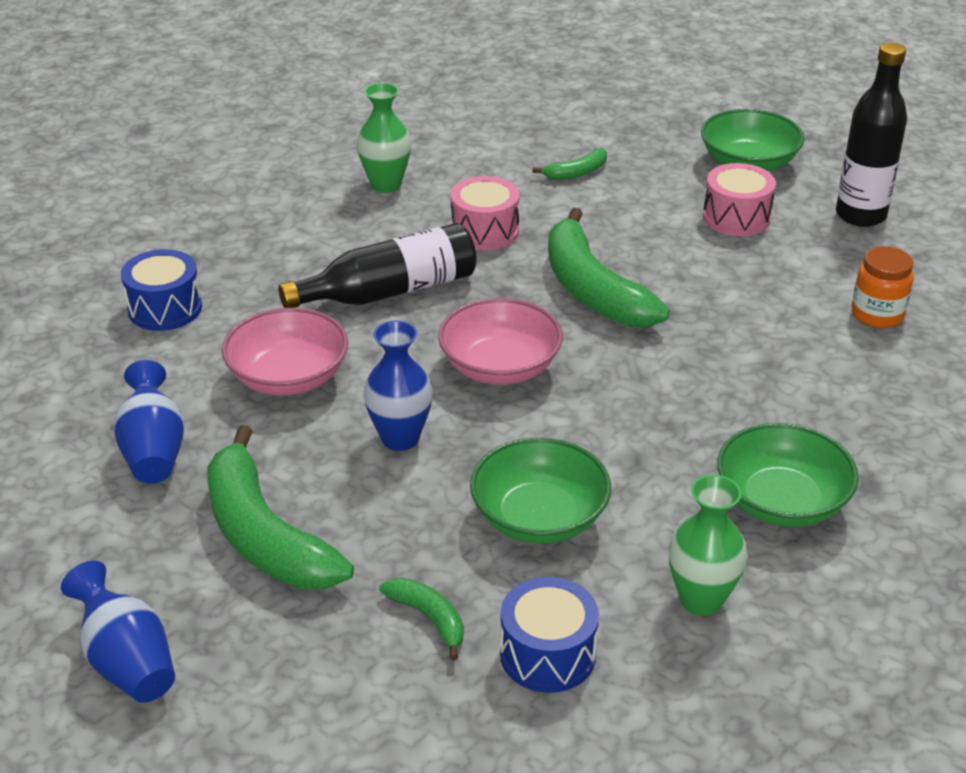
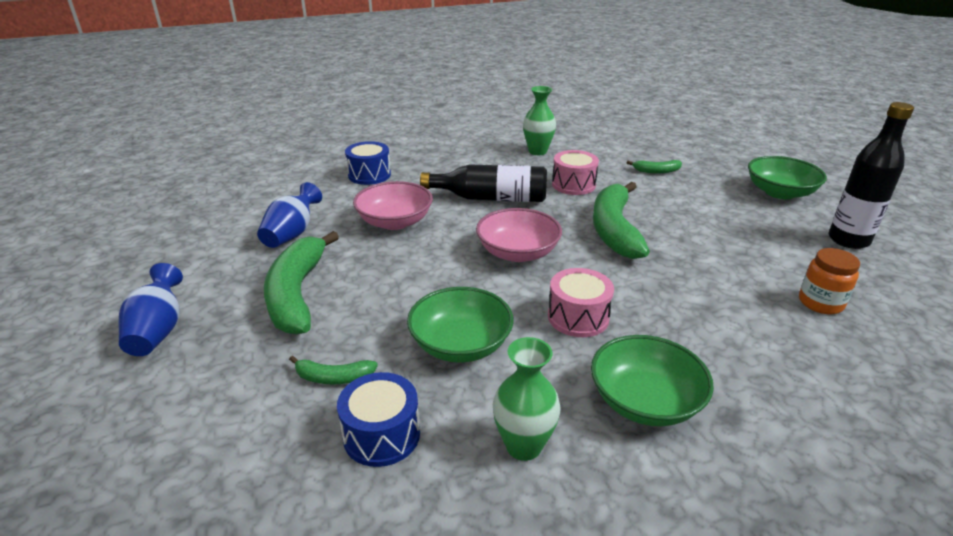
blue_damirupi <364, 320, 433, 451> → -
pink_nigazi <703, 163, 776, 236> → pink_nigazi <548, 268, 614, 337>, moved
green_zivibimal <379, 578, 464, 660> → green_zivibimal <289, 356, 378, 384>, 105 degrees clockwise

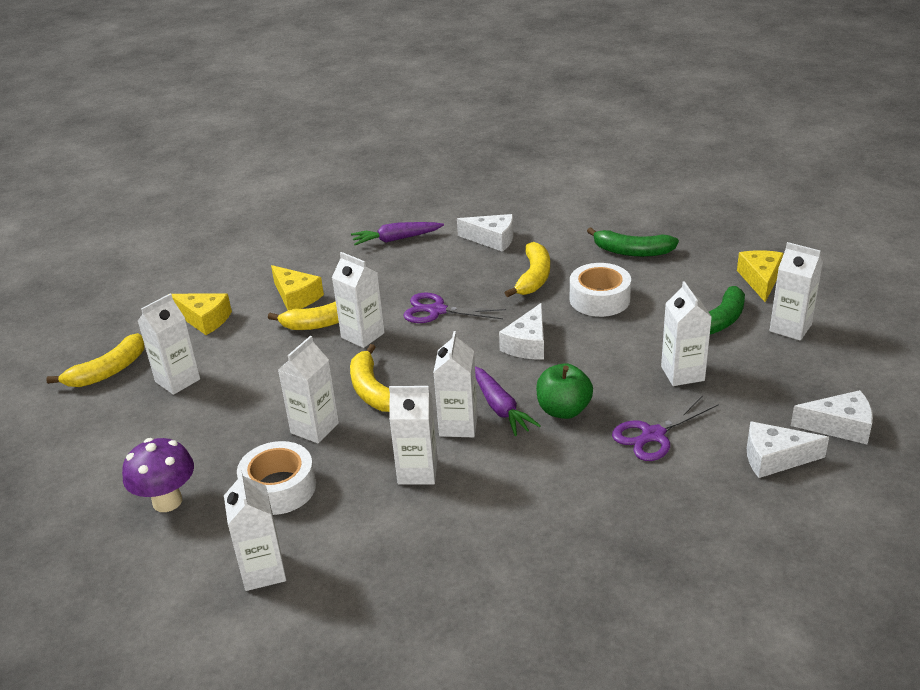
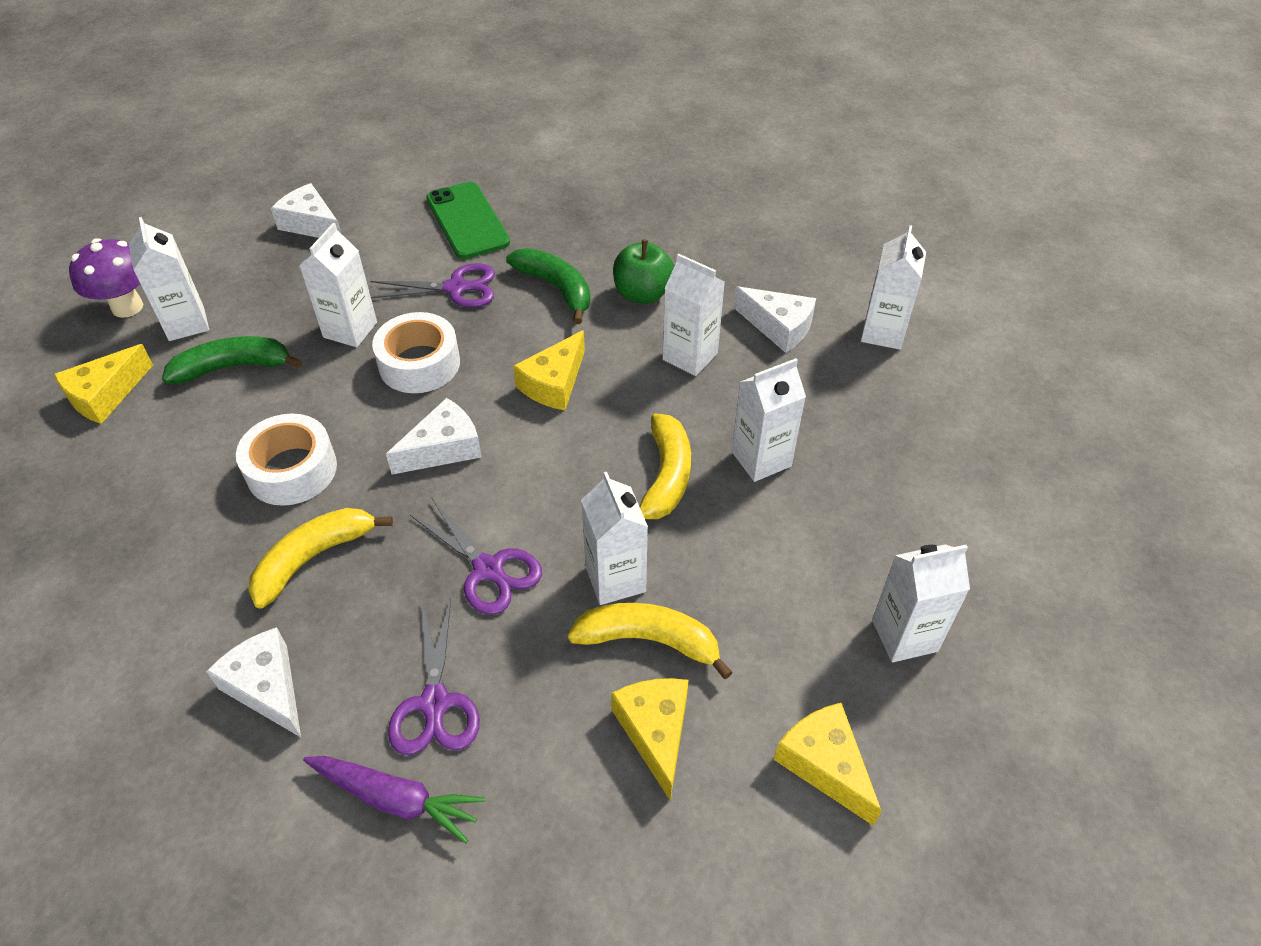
yellow_zivibimal <46, 333, 145, 387> → -
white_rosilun <434, 331, 478, 437> → -
- → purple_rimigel <388, 598, 480, 755>
- → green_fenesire <426, 182, 510, 259>
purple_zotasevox <122, 438, 194, 512> → purple_zotasevox <69, 238, 143, 318>, moved
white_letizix <237, 441, 316, 515> → white_letizix <372, 312, 460, 393>, moved
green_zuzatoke <536, 363, 593, 419> → green_zuzatoke <613, 239, 674, 304>, moved
green_zivibimal <587, 227, 679, 257> → green_zivibimal <506, 248, 590, 324>, moved
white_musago <747, 421, 829, 478> → white_musago <734, 286, 816, 353>, moved
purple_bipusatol <475, 366, 541, 436> → yellow_musago <513, 330, 585, 410>

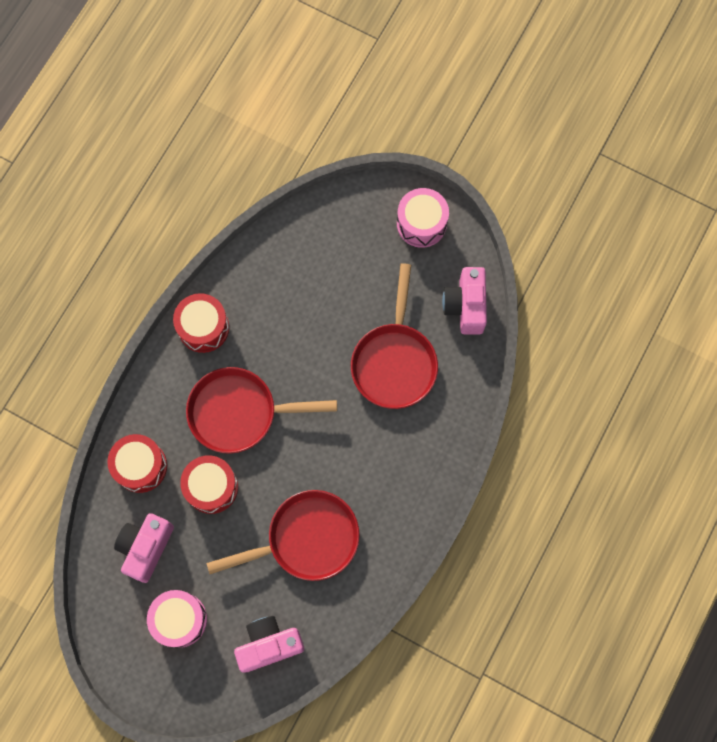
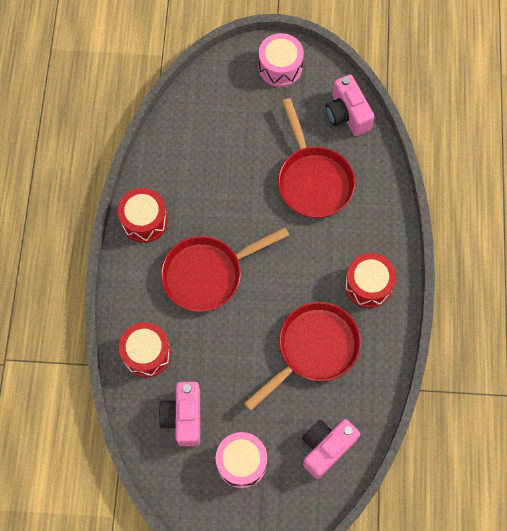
red_nigazi <180, 455, 238, 514> → red_nigazi <345, 253, 396, 308>, moved

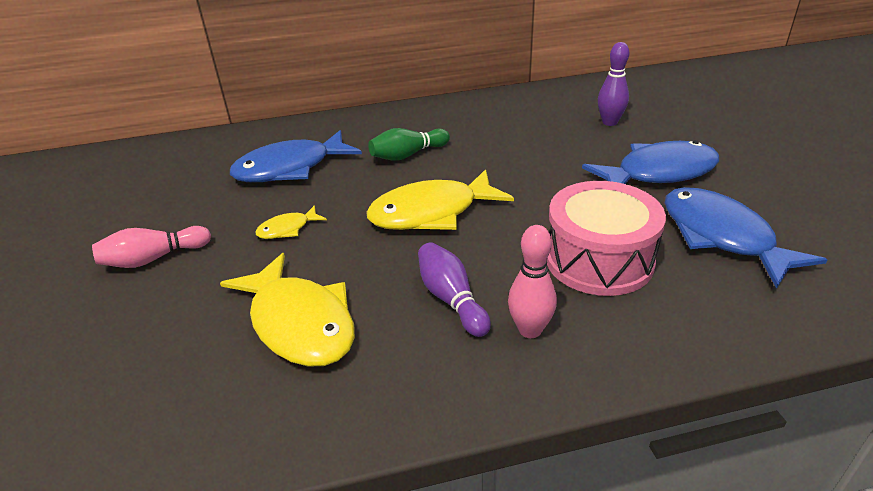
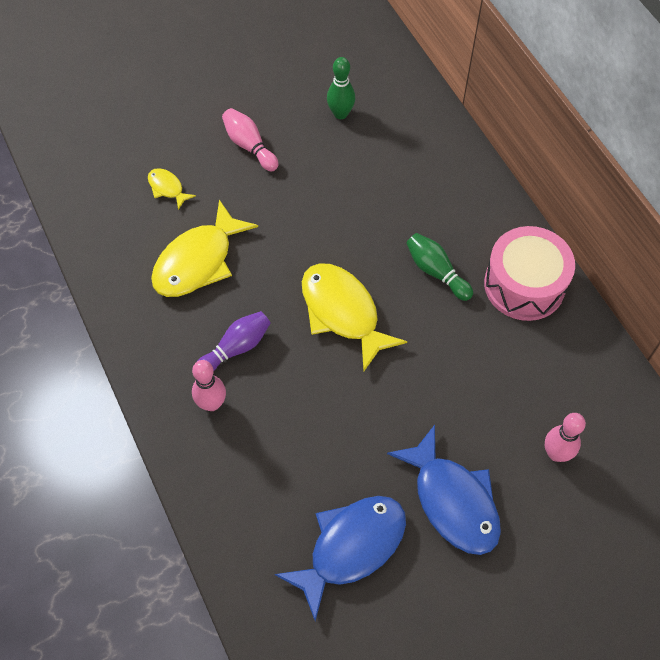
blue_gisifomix <230, 130, 362, 182> → -
- → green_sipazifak <327, 57, 355, 119>
yellow_gisifomix <255, 205, 327, 239> → yellow_gisifomix <148, 168, 196, 210>, moved
pink_nigazi <547, 181, 666, 296> → pink_nigazi <484, 226, 575, 321>, moved
purple_sipazifak <598, 42, 629, 126> → pink_sipazifak <545, 413, 586, 462>

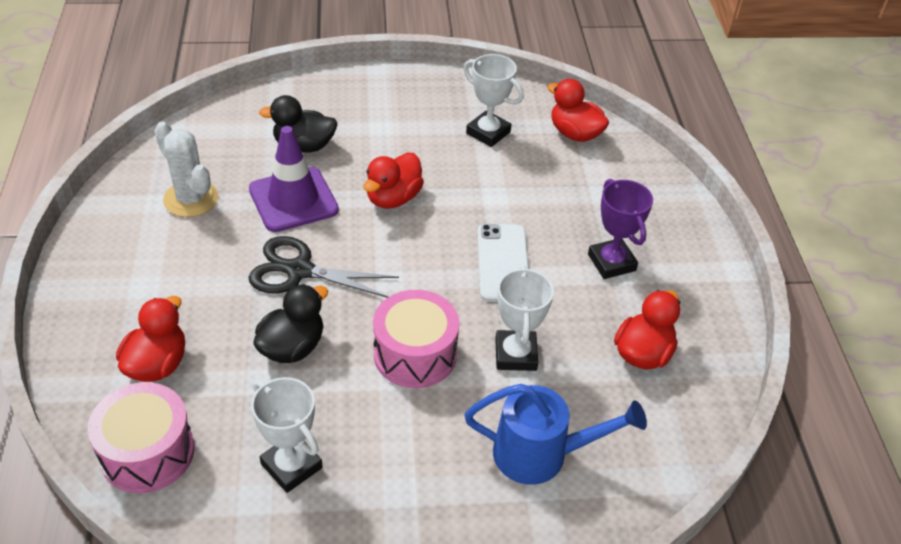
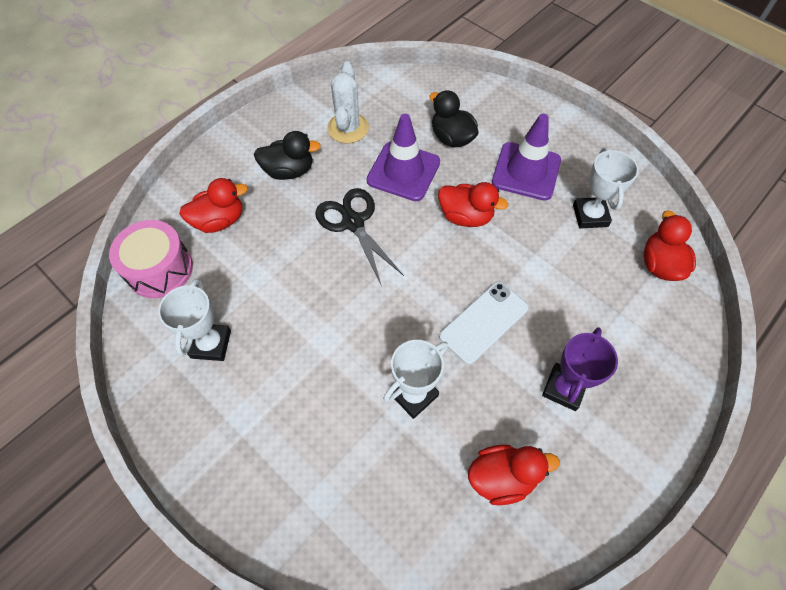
pink_nigazi <373, 290, 459, 388> → -
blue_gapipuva <464, 384, 647, 485> → -
- → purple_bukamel <492, 114, 561, 201>
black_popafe <253, 284, 328, 363> → black_popafe <254, 131, 321, 180>, moved
red_popafe <363, 153, 424, 209> → red_popafe <438, 182, 508, 227>, 150 degrees counterclockwise

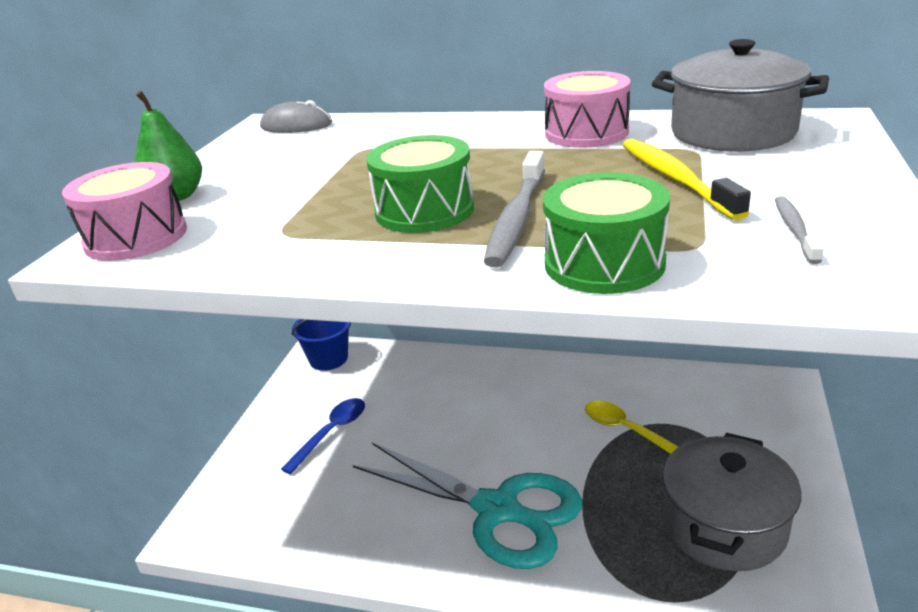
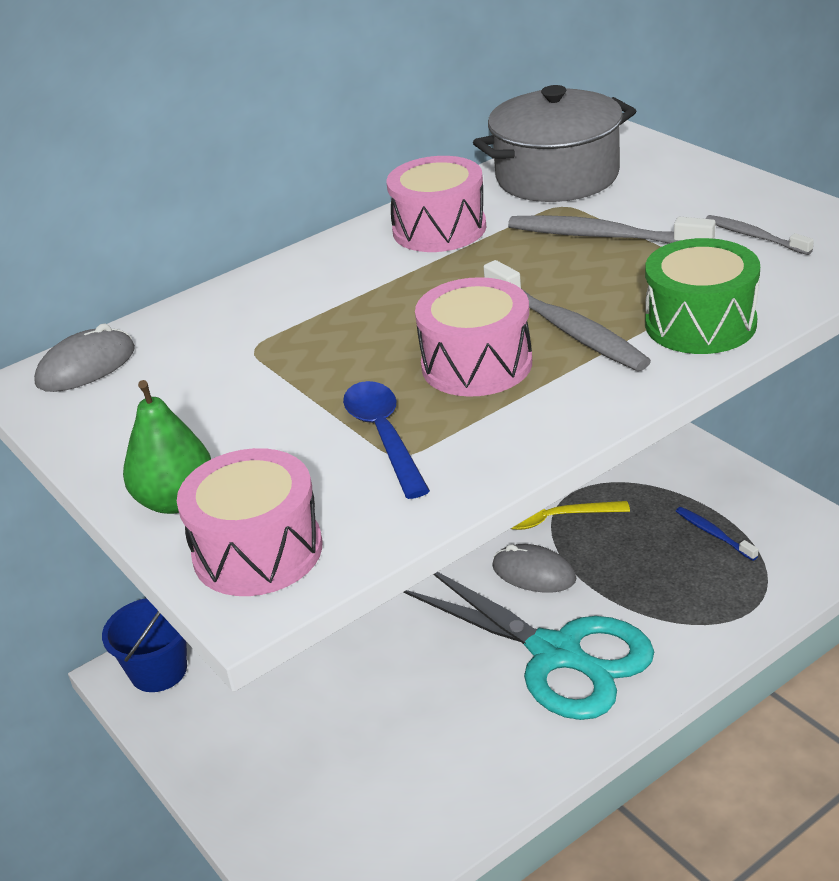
- → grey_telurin <492, 544, 576, 593>
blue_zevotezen <281, 398, 365, 474> → blue_zevotezen <343, 381, 430, 499>, moved
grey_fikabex <662, 433, 801, 571> → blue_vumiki <676, 507, 758, 561>
green_nigazi <366, 135, 474, 233> → pink_nigazi <415, 277, 532, 397>
yellow_vumiki <622, 139, 751, 221> → grey_vumiki <508, 215, 715, 244>
turquoise_rimigel <353, 443, 582, 569> → turquoise_rimigel <403, 572, 654, 720>, 60 degrees clockwise

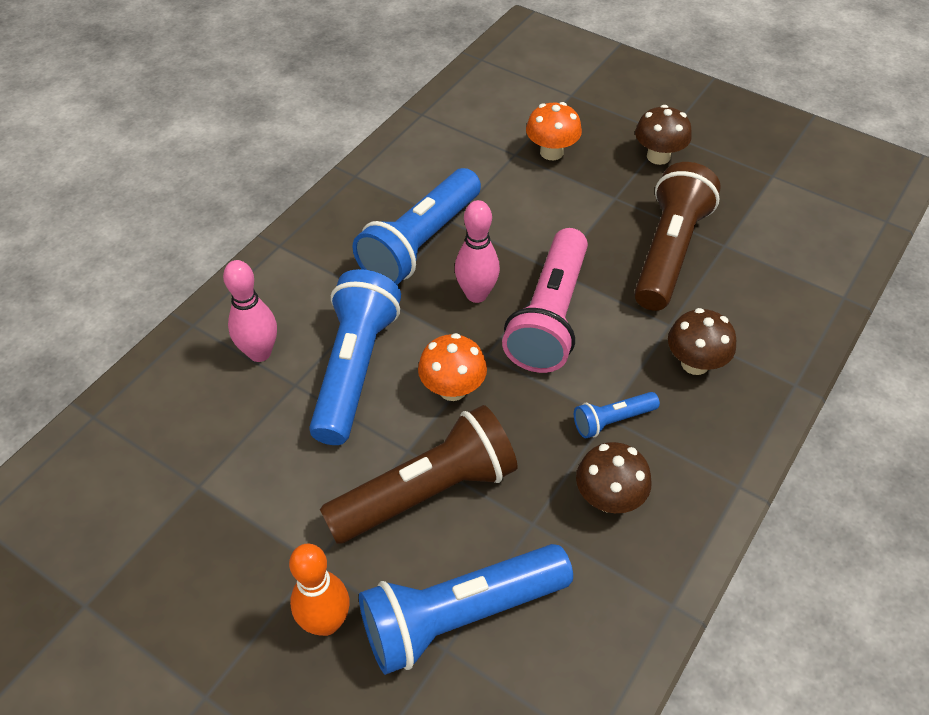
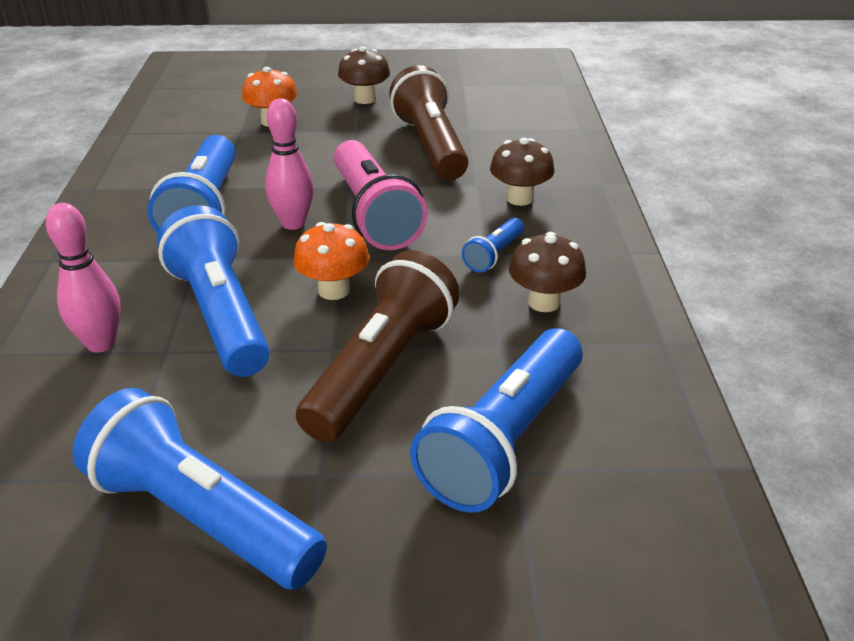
orange_sipazifak <289, 544, 350, 636> → -
- → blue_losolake <72, 388, 327, 590>

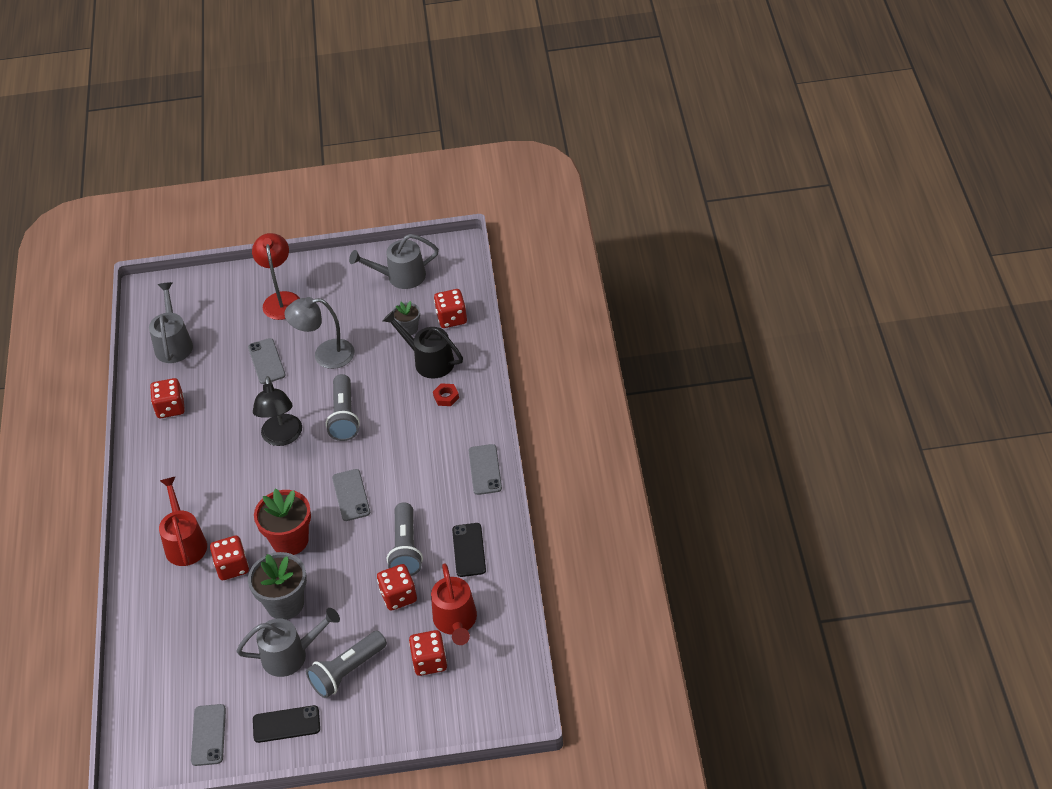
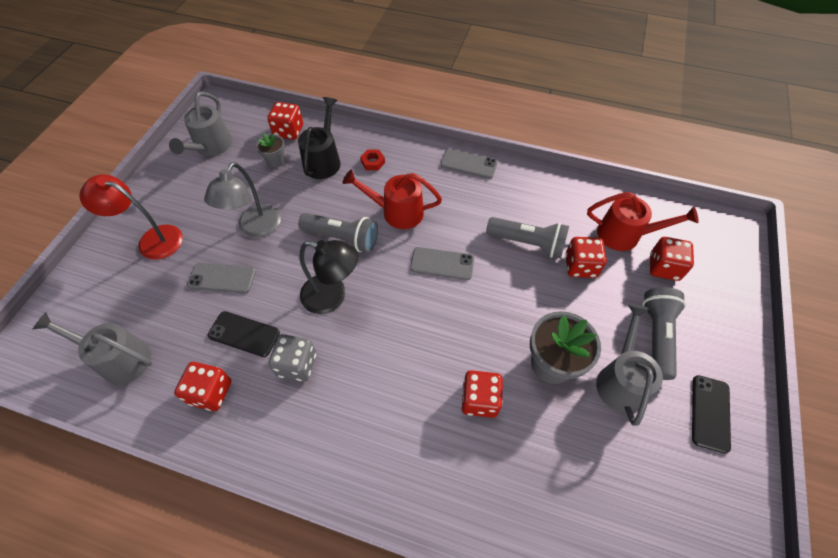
grey_fenesire <191, 704, 226, 766> → -
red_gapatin <254, 489, 311, 555> → -
- → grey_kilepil <269, 334, 316, 382>
red_gapipuva <159, 476, 207, 566> → red_gapipuva <343, 170, 442, 229>, moved
black_fenesire <452, 523, 486, 577> → black_fenesire <208, 311, 280, 357>, moved
grey_losolake <306, 631, 387, 698> → grey_losolake <642, 287, 686, 380>, 150 degrees counterclockwise
black_gapipuva <383, 311, 463, 378> → black_gapipuva <298, 97, 341, 179>, 135 degrees clockwise

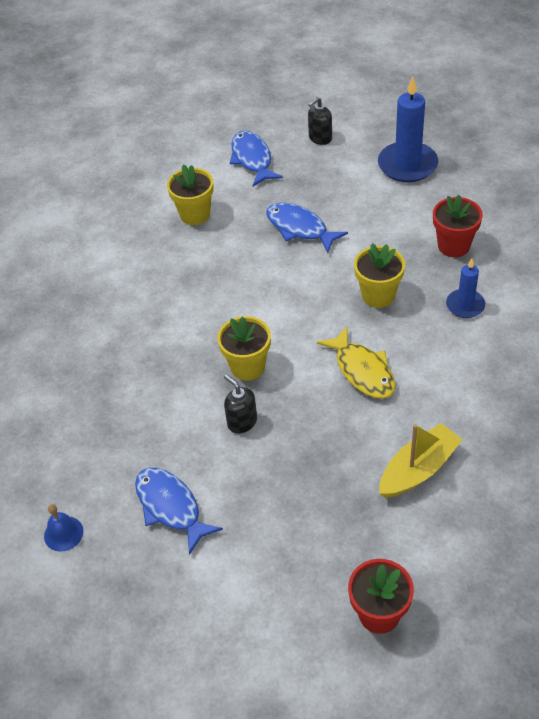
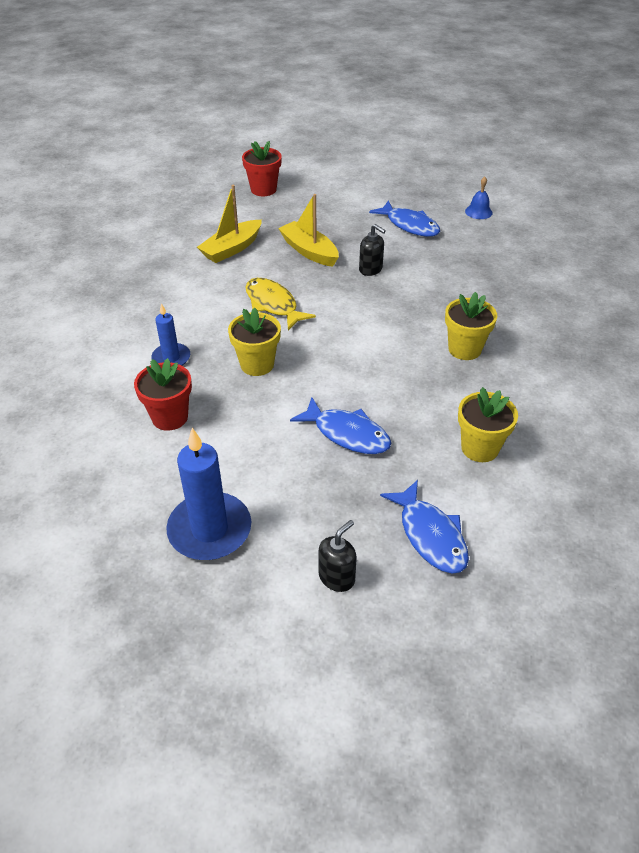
- → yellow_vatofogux <278, 194, 339, 267>
yellow_gapatin <217, 316, 271, 381> → yellow_gapatin <445, 292, 497, 360>, moved

